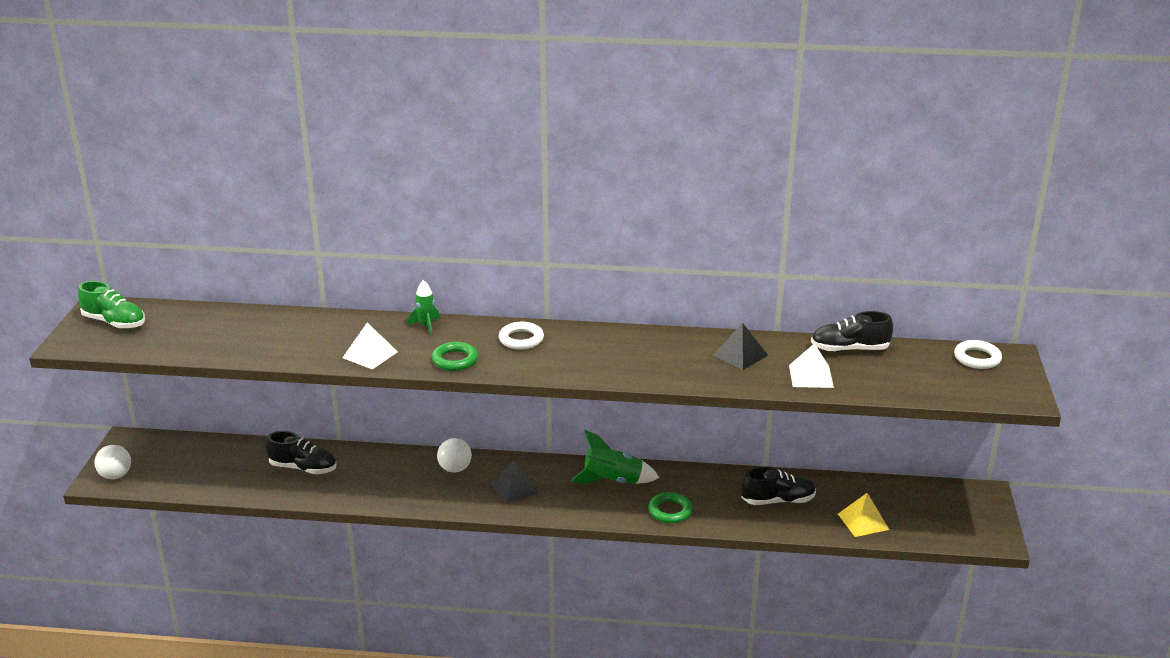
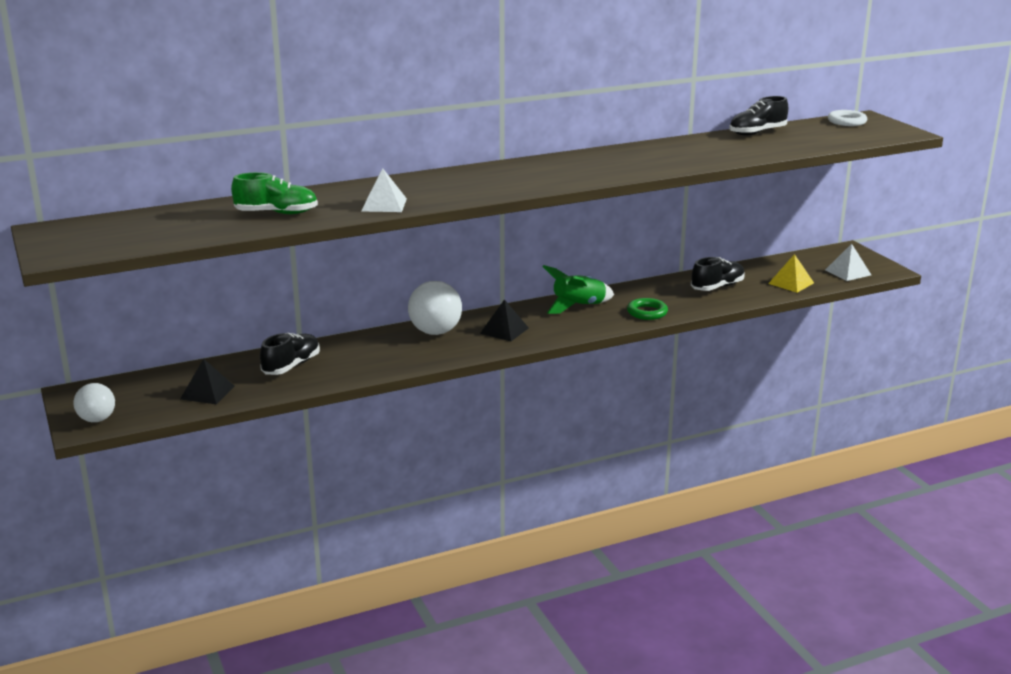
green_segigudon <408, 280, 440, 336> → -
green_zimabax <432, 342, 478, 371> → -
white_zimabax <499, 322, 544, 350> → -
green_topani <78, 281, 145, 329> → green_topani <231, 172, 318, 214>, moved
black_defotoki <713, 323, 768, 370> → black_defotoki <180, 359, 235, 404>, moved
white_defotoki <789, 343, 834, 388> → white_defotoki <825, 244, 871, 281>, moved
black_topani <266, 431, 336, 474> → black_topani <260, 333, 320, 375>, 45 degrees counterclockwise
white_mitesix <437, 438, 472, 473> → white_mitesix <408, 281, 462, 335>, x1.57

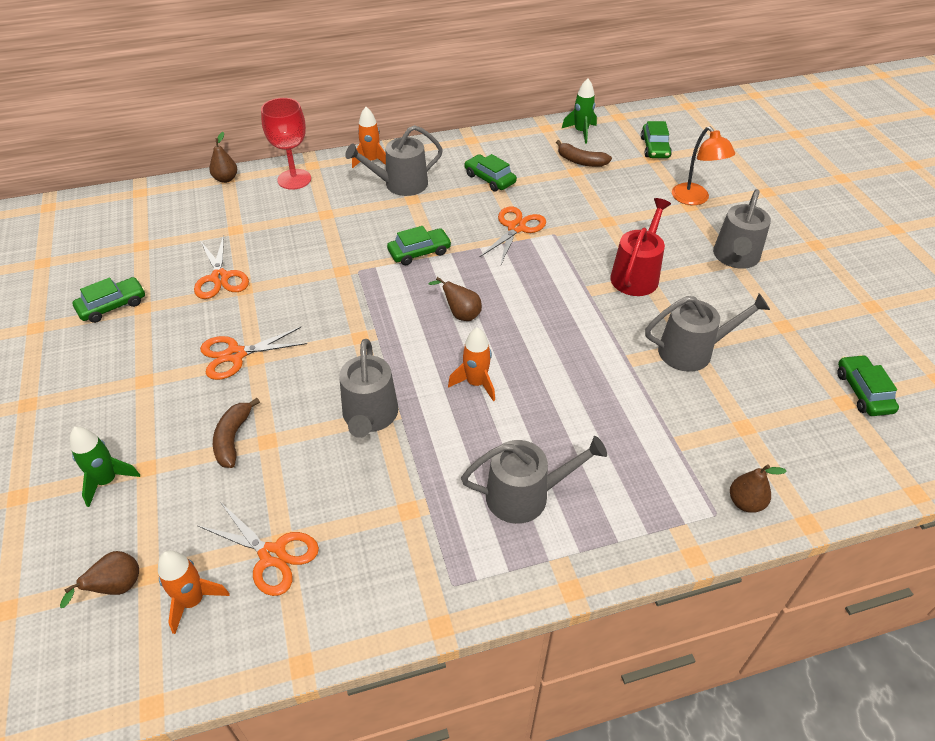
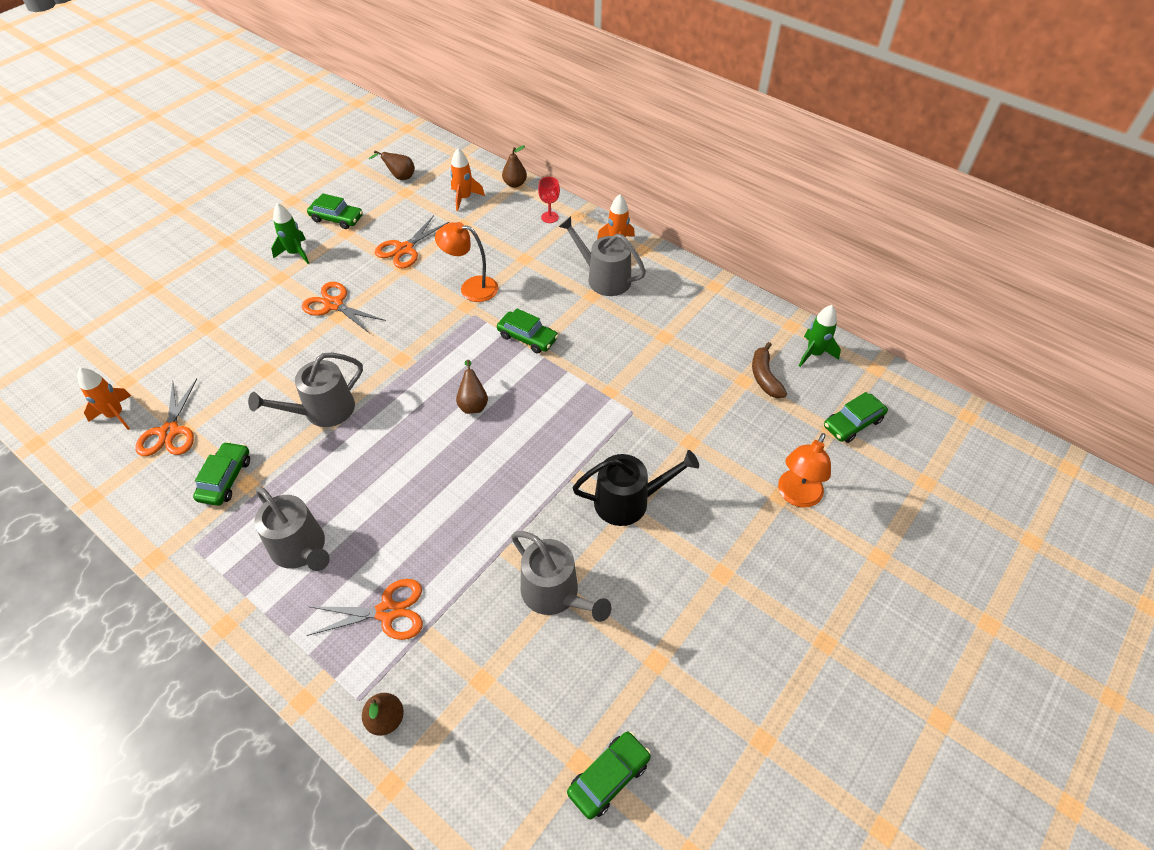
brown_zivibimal <213, 398, 260, 468> → -
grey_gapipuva <713, 189, 771, 269> → -
- → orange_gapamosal <435, 222, 498, 302>
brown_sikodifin <60, 551, 139, 608> → brown_sikodifin <368, 150, 415, 180>, moved
green_segigudon <70, 427, 140, 507> → green_segigudon <271, 203, 309, 264>, moved
orange_segigudon <448, 327, 495, 402> → orange_segigudon <450, 148, 485, 211>, moved
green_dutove <464, 154, 517, 192> → green_dutove <193, 442, 250, 506>, moved
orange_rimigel <479, 207, 546, 264> → orange_rimigel <307, 579, 423, 640>, moved
red_gapipuva <611, 198, 671, 296> → black_gapipuva <572, 450, 699, 526>
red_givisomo <261, 98, 311, 190> → red_givisomo <538, 177, 560, 223>, x0.55

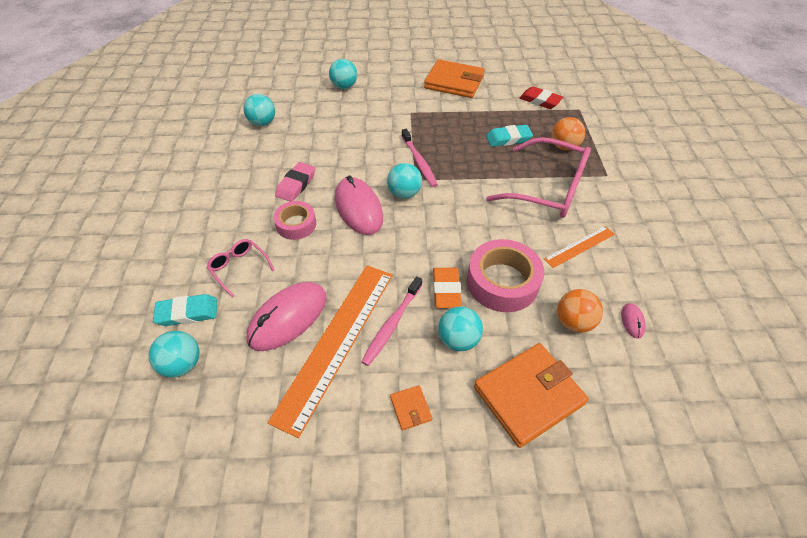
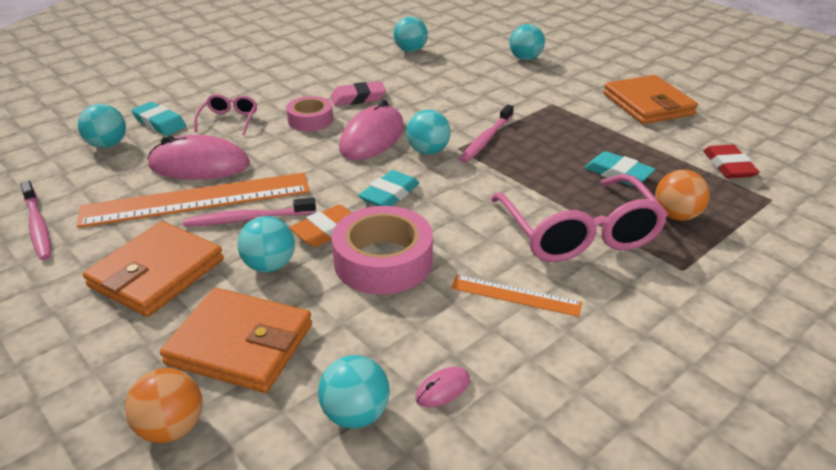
- → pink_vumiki <21, 181, 51, 260>
- → turquoise_mitesix <318, 355, 390, 429>
- → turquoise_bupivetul <358, 170, 419, 206>
orange_mitesix <557, 289, 603, 333> → orange_mitesix <125, 368, 202, 443>, moved
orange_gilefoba <390, 385, 432, 430> → orange_gilefoba <83, 221, 224, 317>, x2.33

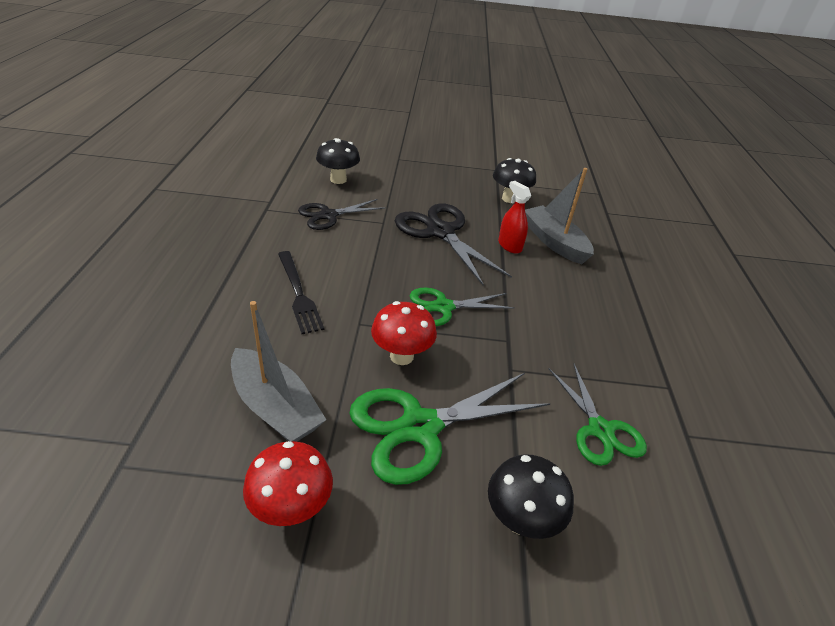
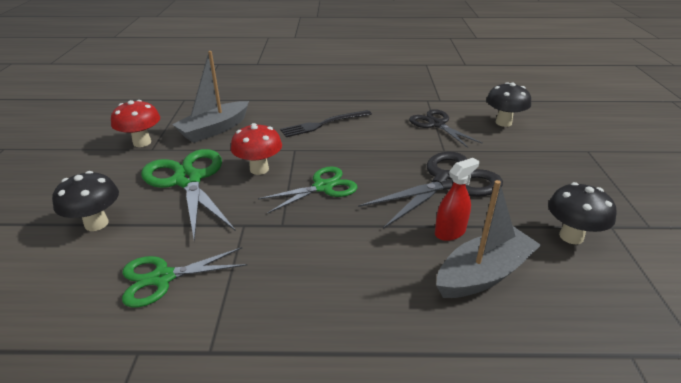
green_rimigel <409, 288, 514, 326> → green_rimigel <258, 166, 357, 213>, 75 degrees clockwise

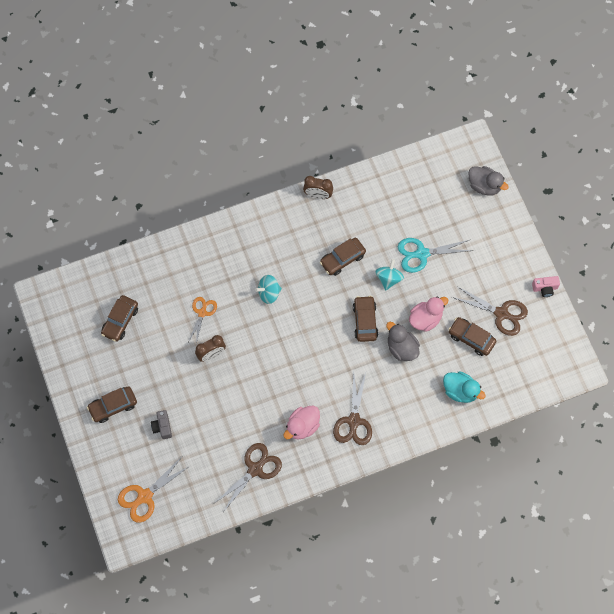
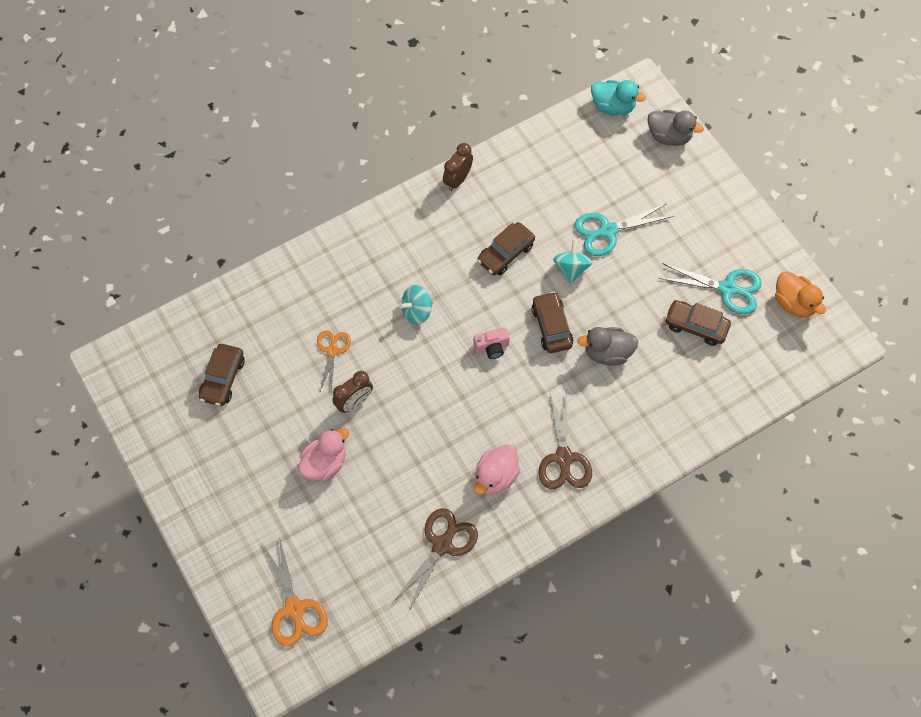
brown_dutove <87, 386, 137, 423> → -
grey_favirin <151, 410, 172, 439> → -
- → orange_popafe <775, 271, 826, 318>
pink_popafe <409, 297, 449, 332> → pink_popafe <298, 428, 349, 481>, moved
turquoise_popafe <443, 371, 486, 403> → turquoise_popafe <591, 80, 646, 115>, moved
pink_favirin <532, 276, 560, 297> → pink_favirin <474, 327, 509, 359>, moved
brown_rimigel <452, 286, 528, 336> → turquoise_rimigel <659, 263, 762, 314>
orange_rimigel <118, 457, 190, 523> → orange_rimigel <262, 537, 328, 646>, 60 degrees counterclockwise
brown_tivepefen <303, 176, 333, 199> → brown_tivepefen <443, 143, 473, 191>, 120 degrees clockwise
grey_popafe <387, 322, 420, 361> → grey_popafe <577, 327, 638, 365>, 45 degrees counterclockwise

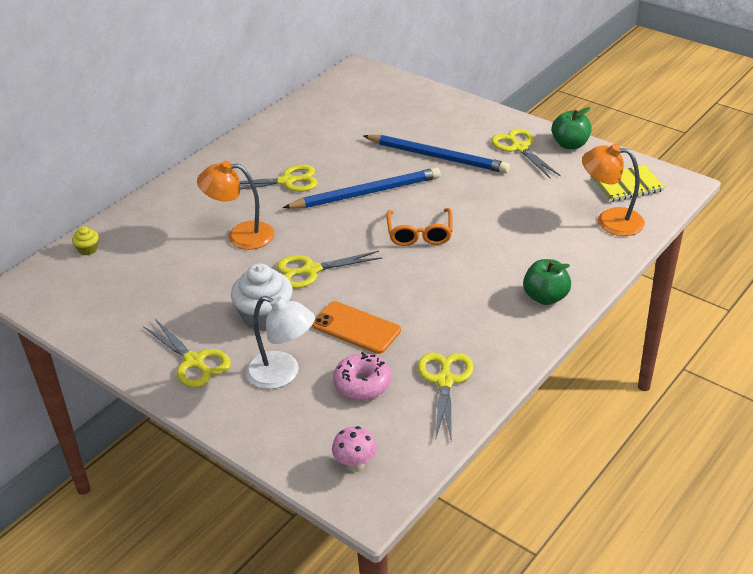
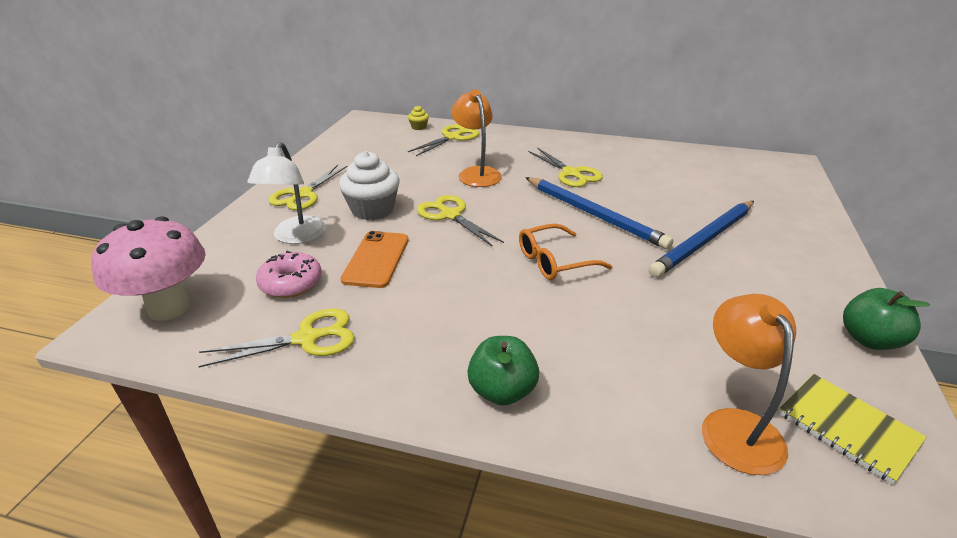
yellow_rimigel <491, 129, 561, 179> → yellow_rimigel <408, 124, 479, 156>, moved
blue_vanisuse <364, 135, 510, 173> → blue_vanisuse <649, 201, 754, 277>, 45 degrees clockwise
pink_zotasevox <332, 426, 377, 472> → pink_zotasevox <91, 216, 206, 321>, x2.04

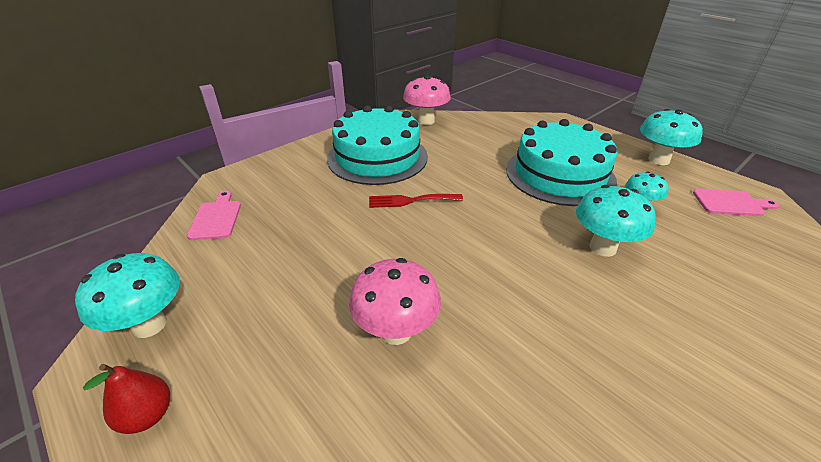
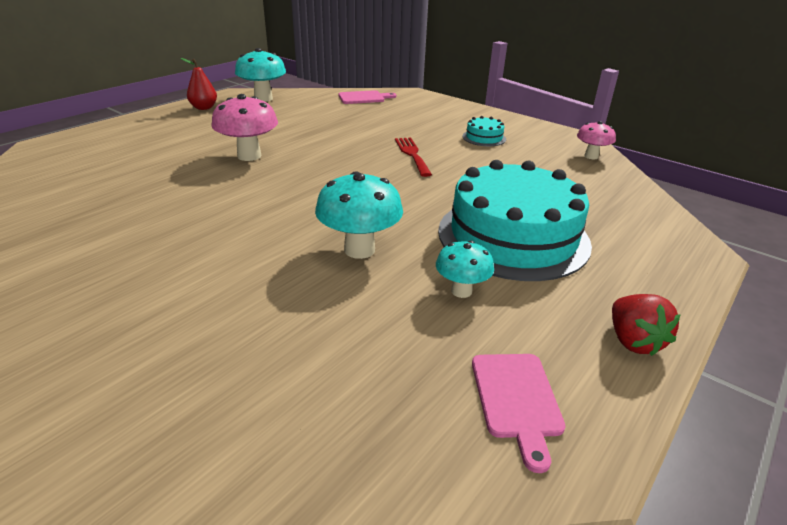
turquoise_zotasevox <640, 109, 703, 165> → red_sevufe <612, 294, 681, 356>
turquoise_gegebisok <327, 105, 428, 185> → turquoise_gegebisok <463, 116, 506, 146>, x0.41
pink_zotasevox <403, 75, 451, 125> → pink_zotasevox <577, 121, 616, 159>, x0.61

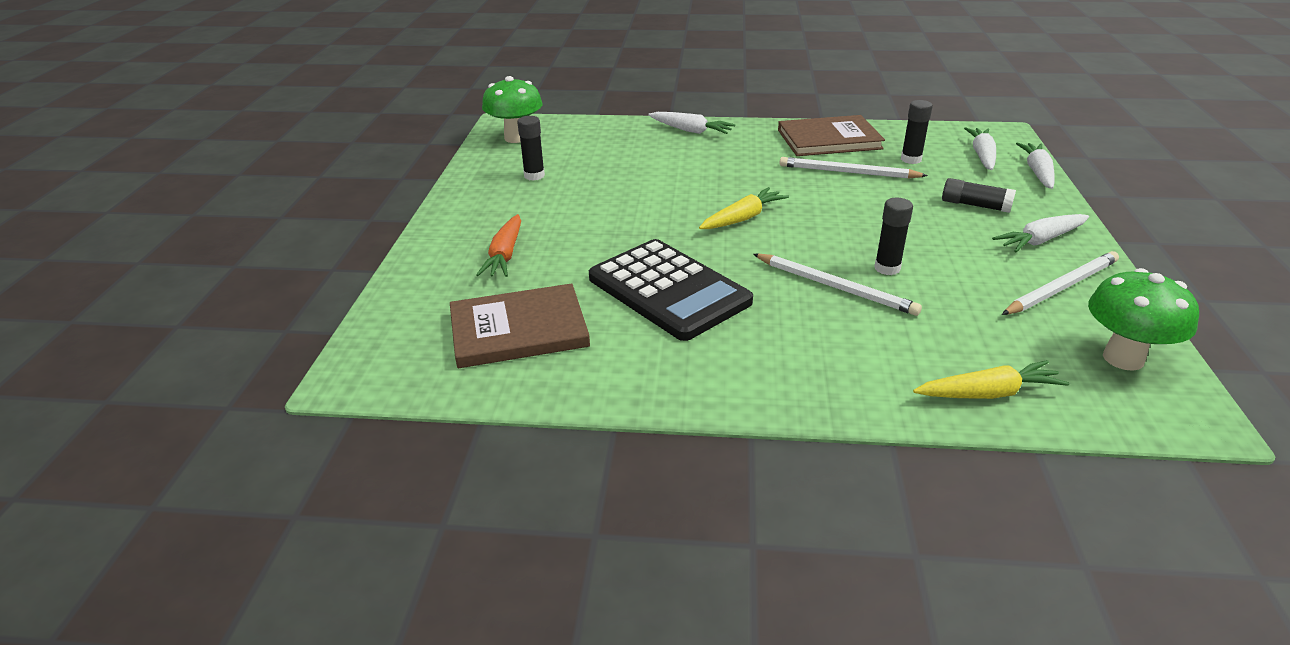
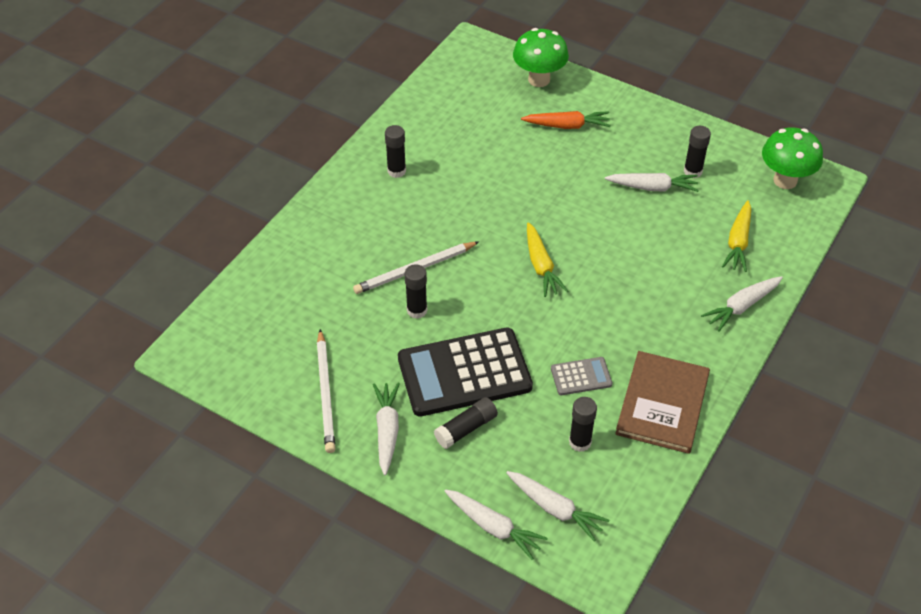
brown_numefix <450, 283, 590, 368> → -
- → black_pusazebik <385, 125, 406, 178>
- → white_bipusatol <605, 173, 699, 192>
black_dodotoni <589, 239, 753, 341> → black_dodotoni <398, 328, 533, 417>, moved
yellow_bipusatol <913, 360, 1069, 399> → yellow_bipusatol <722, 200, 751, 272>, moved
green_zotasevox <1088, 268, 1199, 371> → green_zotasevox <513, 28, 569, 87>, moved
white_vanisuse <779, 157, 928, 179> → grey_dodotoni <551, 357, 612, 395>
orange_bipusatol <476, 214, 521, 277> → orange_bipusatol <521, 111, 611, 129>, 150 degrees clockwise

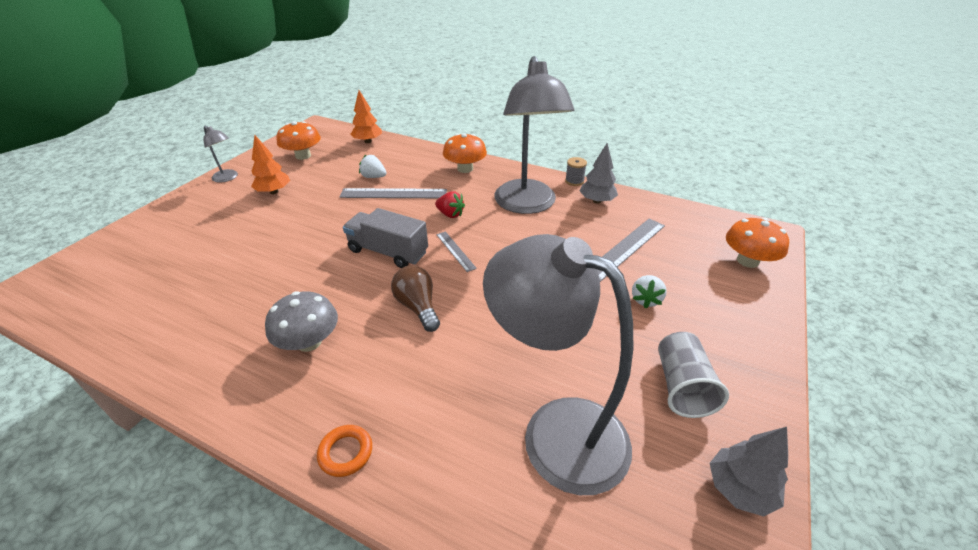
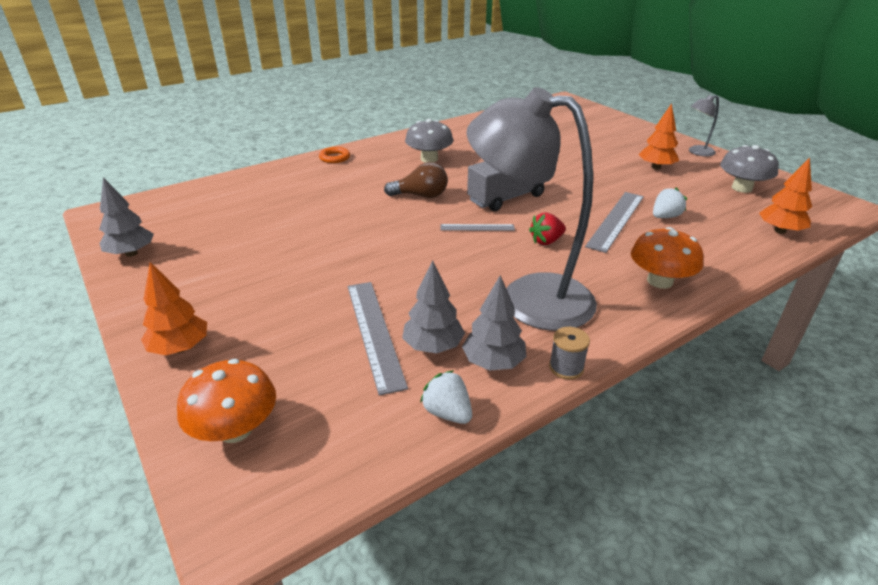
grey_gapamosal <483, 234, 633, 495> → -
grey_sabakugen <658, 332, 729, 418> → -
- → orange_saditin <141, 262, 207, 355>
- → grey_saditin <402, 260, 465, 353>
white_sevufe <632, 275, 667, 309> → white_sevufe <420, 370, 472, 424>, moved
orange_zotasevox <276, 121, 321, 160> → grey_zotasevox <720, 145, 779, 193>

